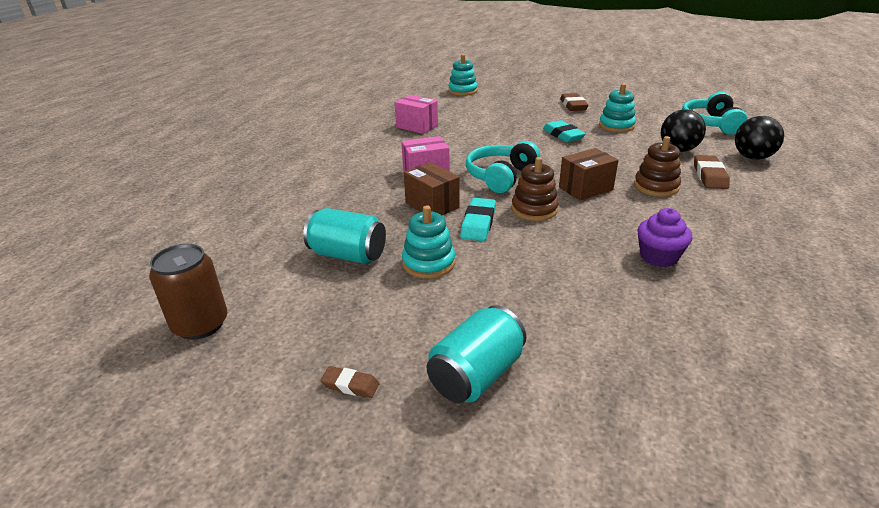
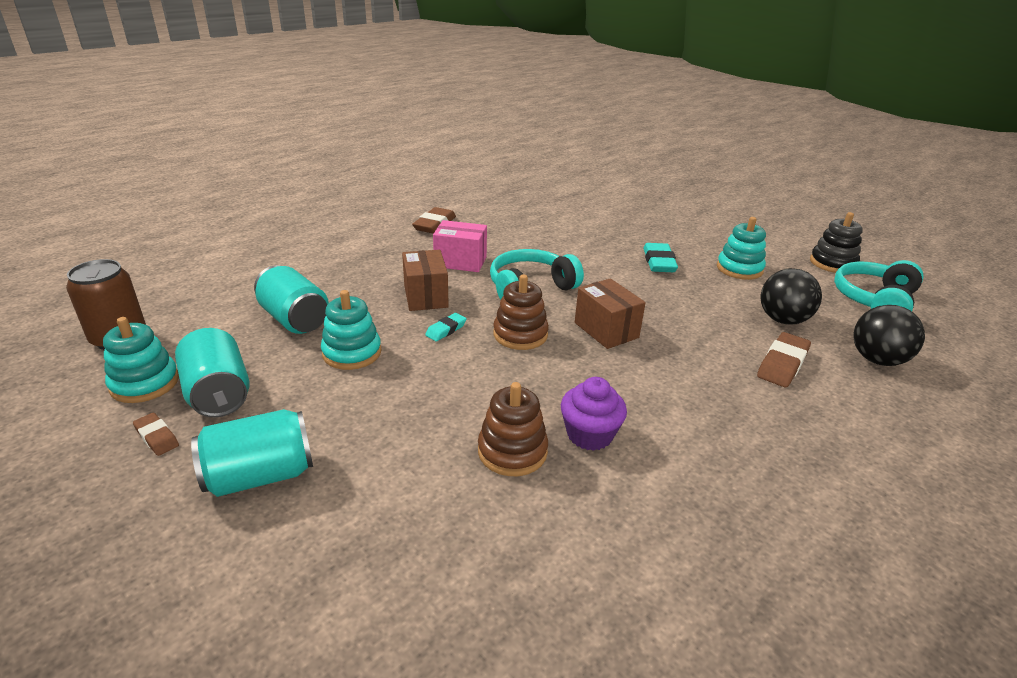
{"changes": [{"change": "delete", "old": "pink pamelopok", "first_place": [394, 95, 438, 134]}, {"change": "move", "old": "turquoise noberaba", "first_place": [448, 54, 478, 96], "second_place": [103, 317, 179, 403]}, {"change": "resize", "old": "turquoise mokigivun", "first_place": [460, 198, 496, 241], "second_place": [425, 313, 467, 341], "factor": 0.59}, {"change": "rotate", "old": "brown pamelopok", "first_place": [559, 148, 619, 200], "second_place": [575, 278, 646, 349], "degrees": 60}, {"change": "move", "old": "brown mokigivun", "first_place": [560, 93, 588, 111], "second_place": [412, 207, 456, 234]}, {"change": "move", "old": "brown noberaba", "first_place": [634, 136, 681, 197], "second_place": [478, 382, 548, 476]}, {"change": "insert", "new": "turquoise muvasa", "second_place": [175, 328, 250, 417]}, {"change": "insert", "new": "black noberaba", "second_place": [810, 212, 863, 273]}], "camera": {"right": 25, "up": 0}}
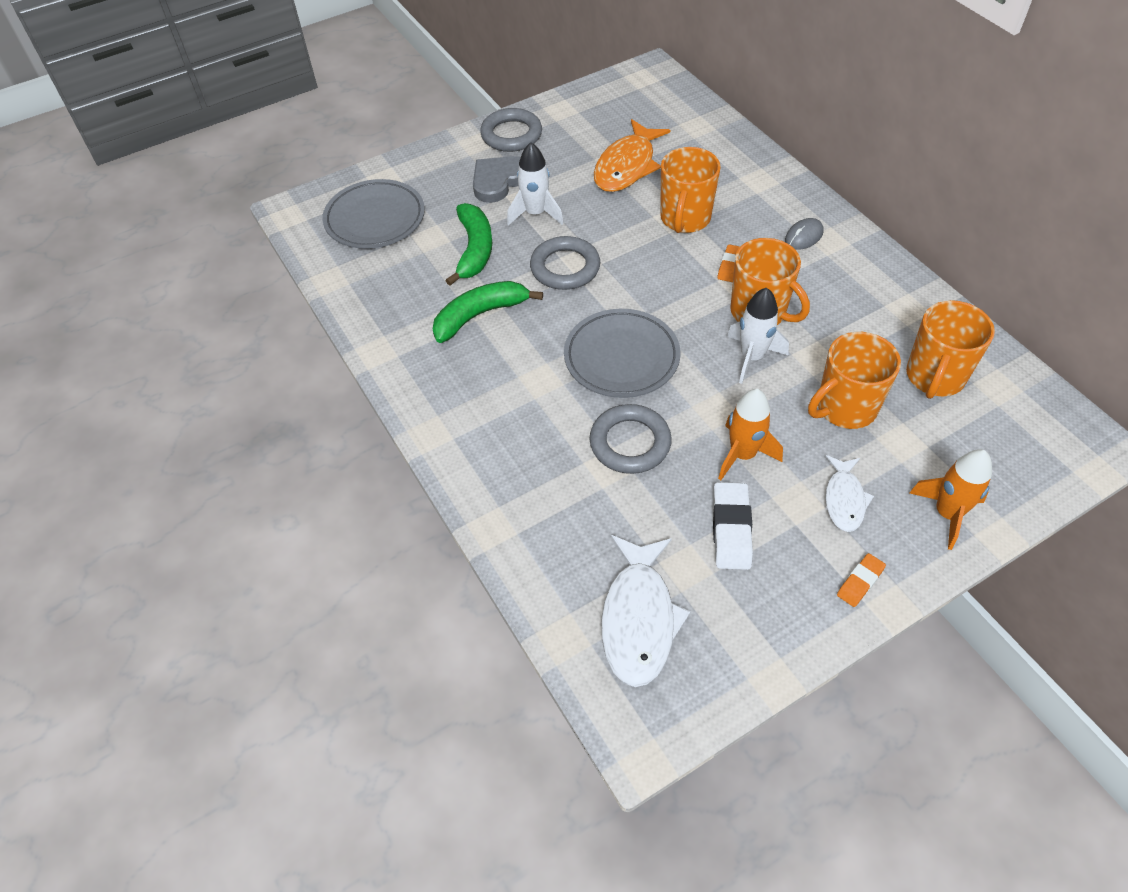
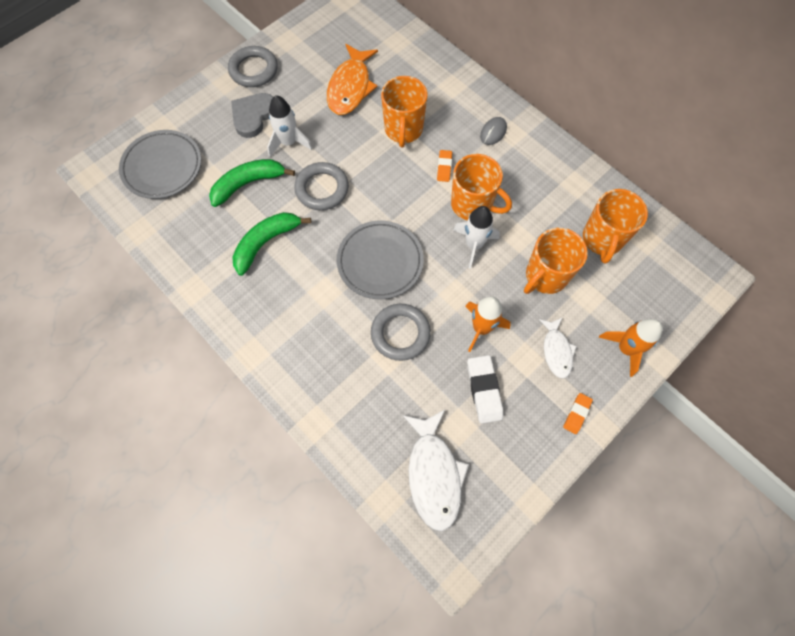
{"changes": [{"change": "rotate", "old": "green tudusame", "first_place": [445, 203, 492, 286], "second_place": [209, 159, 295, 207], "degrees": -105}], "camera": {"right": -15, "up": 15}}
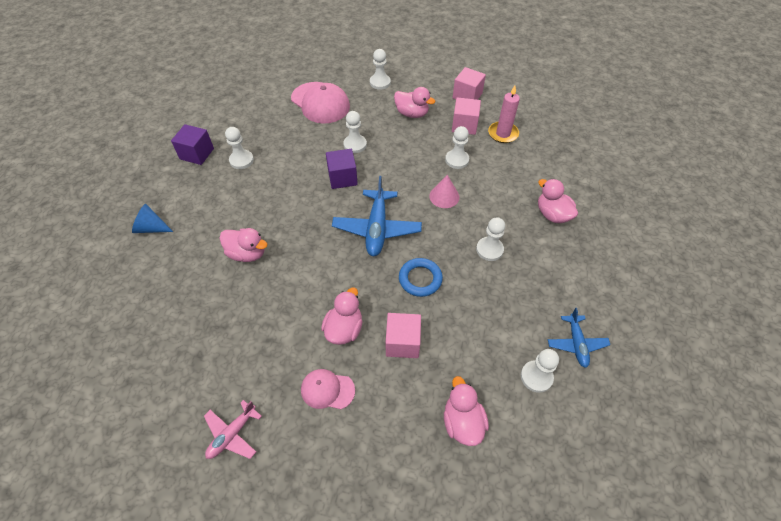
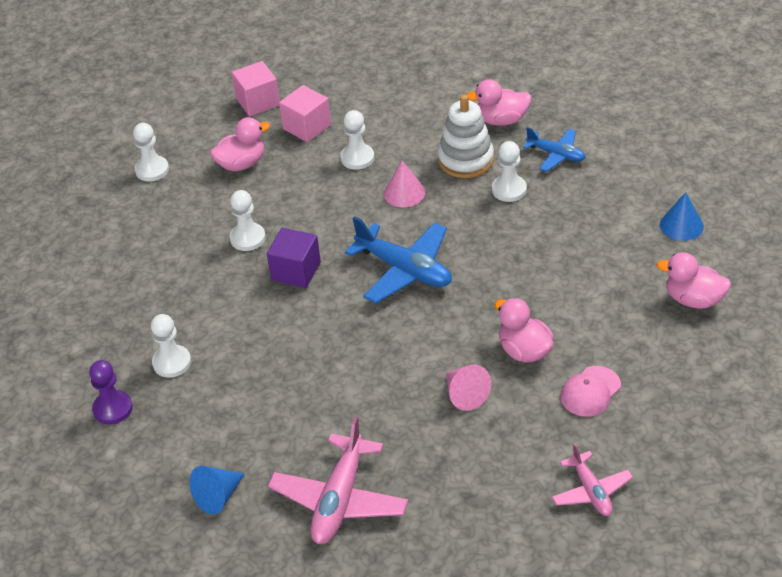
{"changes": [{"change": "replace", "old": "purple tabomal", "new": "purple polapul", "first_place": [171, 124, 214, 165], "second_place": [89, 360, 133, 424]}, {"change": "delete", "old": "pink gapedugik", "first_place": [220, 228, 268, 262]}, {"change": "delete", "old": "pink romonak", "first_place": [291, 82, 350, 124]}, {"change": "delete", "old": "pink tabomal", "first_place": [386, 313, 421, 358]}, {"change": "delete", "old": "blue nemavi", "first_place": [399, 258, 443, 297]}, {"change": "delete", "old": "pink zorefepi", "first_place": [488, 86, 520, 143]}, {"change": "replace", "old": "white polapul", "new": "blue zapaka", "first_place": [521, 349, 559, 393], "second_place": [660, 192, 704, 241]}, {"change": "move", "old": "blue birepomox", "first_place": [548, 308, 610, 368], "second_place": [523, 127, 586, 172]}, {"change": "insert", "new": "pink birepomox", "second_place": [268, 416, 409, 544]}, {"change": "insert", "new": "white noberaba", "second_place": [438, 95, 494, 178]}, {"change": "insert", "new": "pink zapaka", "second_place": [446, 365, 491, 411]}], "camera": {"right": -55, "up": -10}}
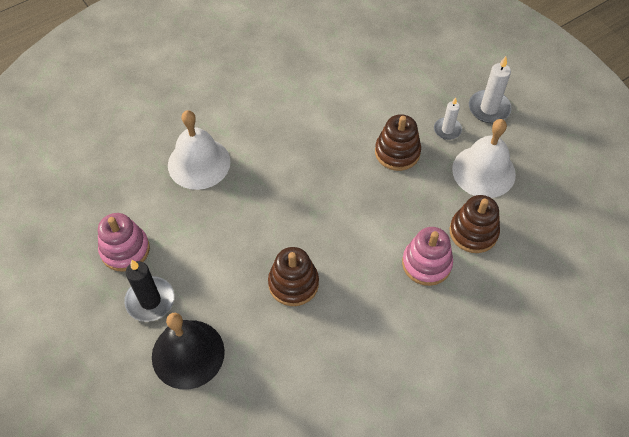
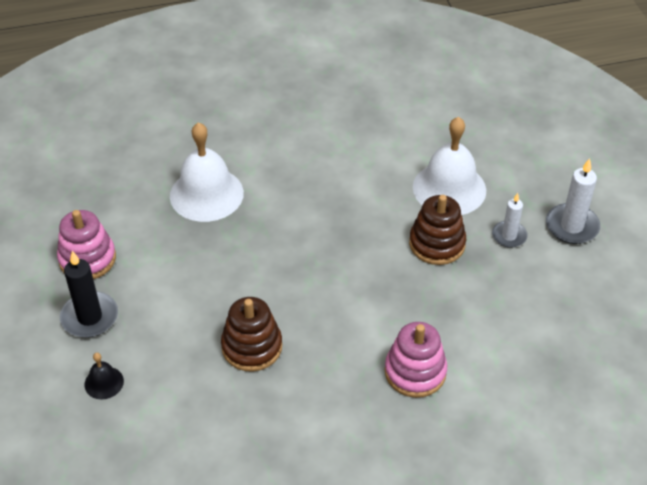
{"changes": [{"change": "resize", "old": "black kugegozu", "first_place": [152, 313, 225, 389], "second_place": [84, 353, 124, 399], "factor": 0.46}, {"change": "delete", "old": "brown noberaba", "first_place": [450, 195, 500, 253]}, {"change": "move", "old": "white kugegozu", "first_place": [452, 119, 516, 198], "second_place": [413, 117, 486, 215]}], "camera": {"right": 20, "up": -10}}
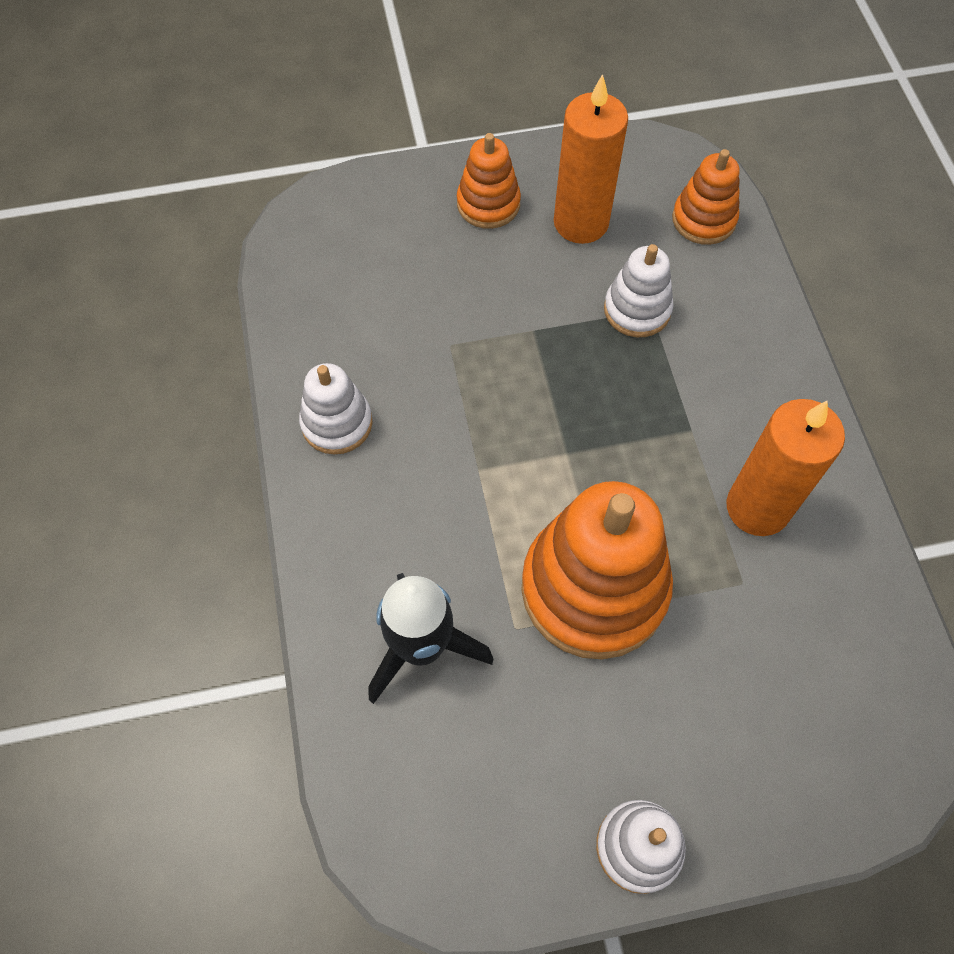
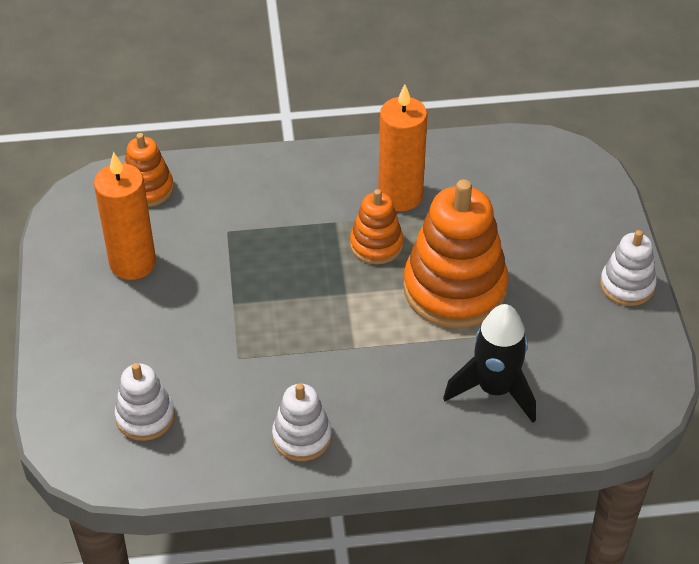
{"changes": [{"change": "move", "old": "orange noberaba", "first_place": [457, 133, 521, 229], "second_place": [350, 189, 403, 265]}, {"change": "move", "old": "white noberaba", "first_place": [604, 244, 674, 337], "second_place": [115, 363, 175, 441]}], "camera": {"right": -85, "up": -15}}
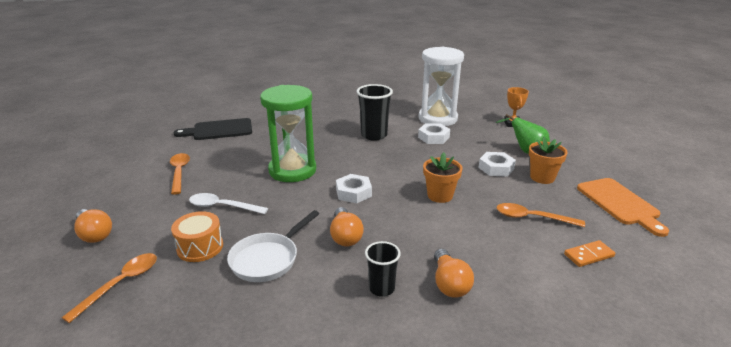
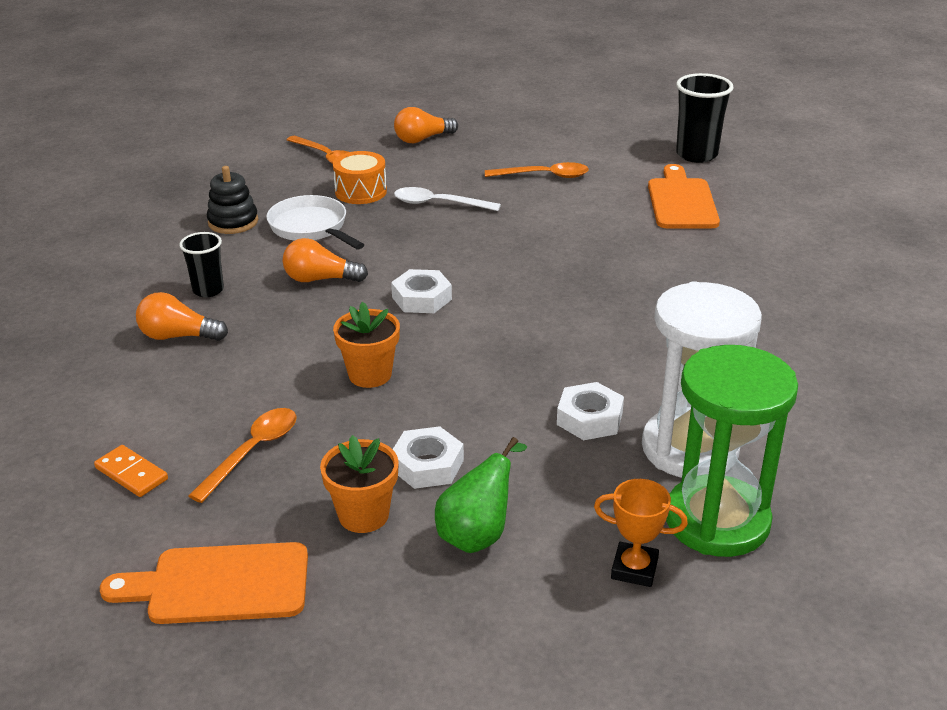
{"changes": [{"change": "recolor", "old": "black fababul", "new": "orange fababul", "first_place": [173, 118, 252, 140], "second_place": [648, 164, 720, 228]}, {"change": "rotate", "old": "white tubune", "first_place": [189, 193, 268, 214], "second_place": [394, 187, 501, 211], "degrees": -105}, {"change": "move", "old": "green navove", "first_place": [260, 85, 316, 182], "second_place": [666, 345, 798, 557]}, {"change": "move", "old": "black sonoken", "first_place": [356, 84, 393, 141], "second_place": [676, 73, 734, 163]}, {"change": "rotate", "old": "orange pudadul", "first_place": [564, 240, 615, 267], "second_place": [94, 445, 168, 497], "degrees": -45}, {"change": "insert", "new": "black noberaba", "second_place": [207, 166, 258, 234]}], "camera": {"right": 105, "up": 5}}
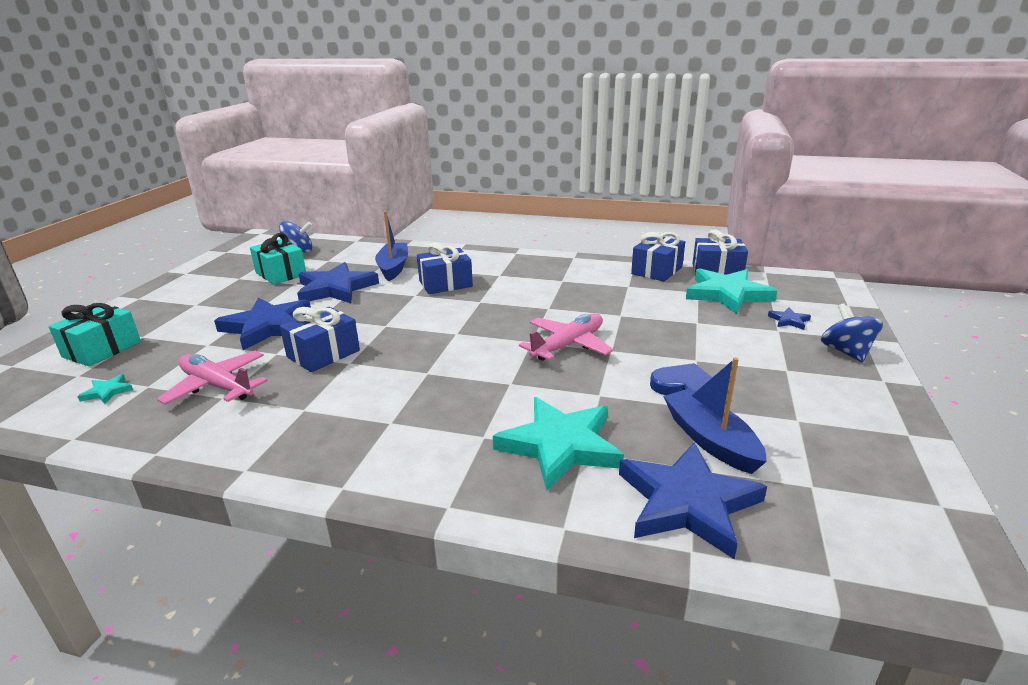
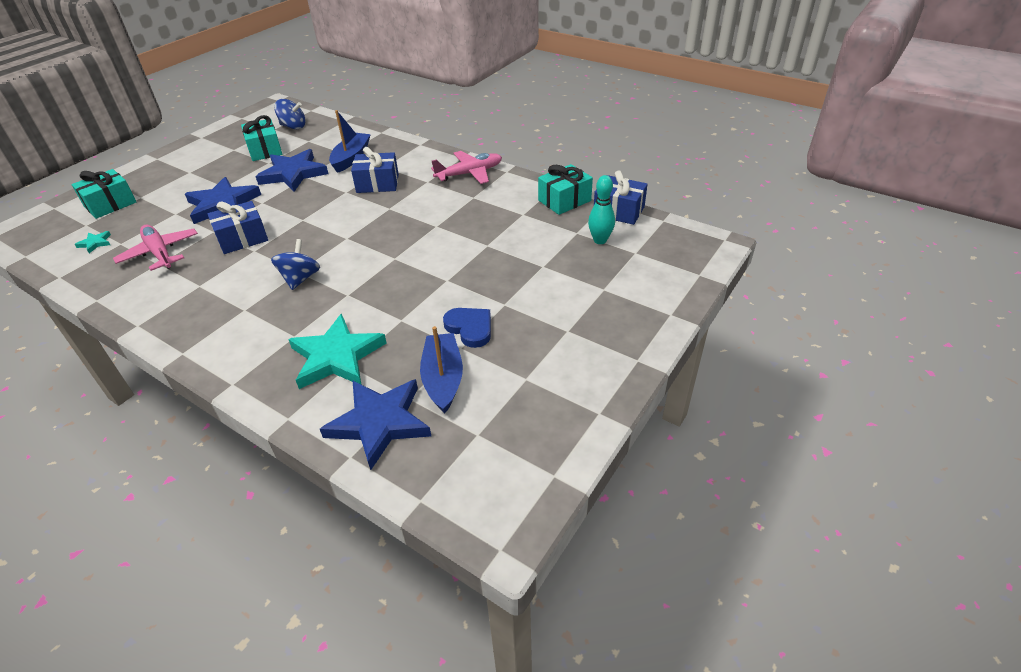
{"changes": [{"change": "move", "old": "pink birepomox", "first_place": [519, 313, 614, 361], "second_place": [431, 151, 502, 184]}, {"change": "recolor", "old": "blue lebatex", "new": "turquoise lebatex", "first_place": [631, 232, 685, 281], "second_place": [538, 164, 593, 215]}, {"change": "replace", "old": "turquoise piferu", "new": "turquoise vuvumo", "first_place": [686, 268, 777, 314], "second_place": [588, 175, 615, 244]}, {"change": "delete", "old": "blue piferu", "first_place": [768, 308, 811, 330]}, {"change": "move", "old": "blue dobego", "first_place": [821, 303, 883, 363], "second_place": [271, 239, 320, 290]}], "camera": {"right": 20, "up": 15}}
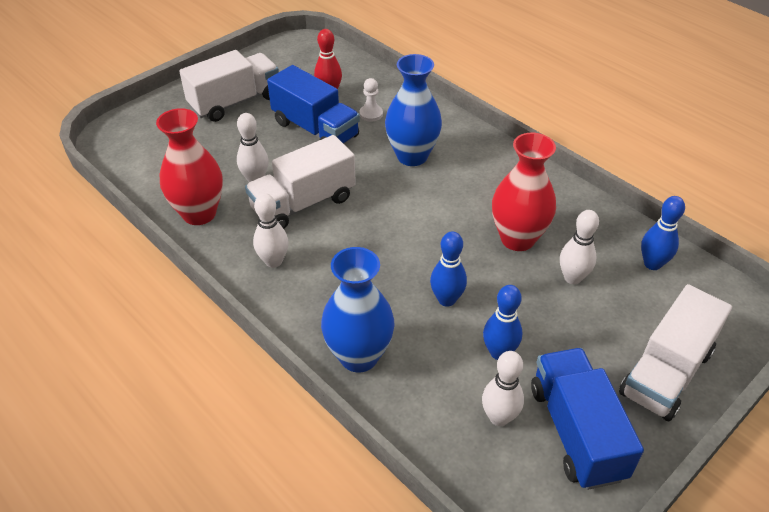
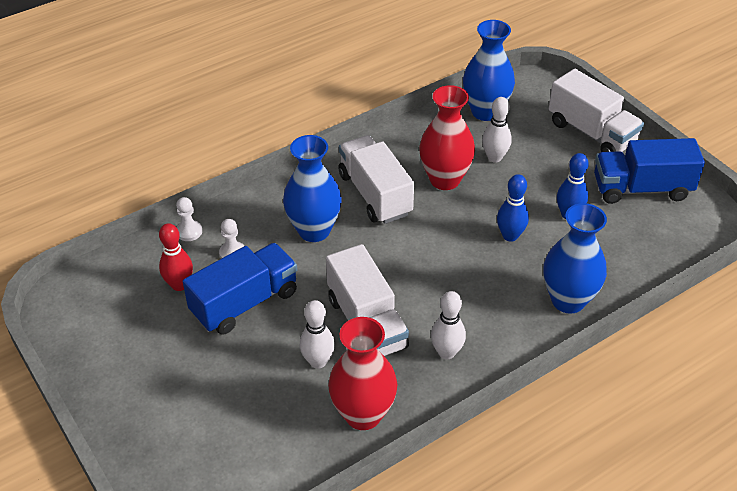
{"changes": [{"change": "move", "old": "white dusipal", "first_place": [179, 50, 279, 122], "second_place": [338, 135, 414, 224]}, {"change": "delete", "old": "white vuvumo", "first_place": [482, 351, 524, 426]}, {"change": "replace", "old": "blue vuvumo", "new": "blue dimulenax", "first_place": [641, 196, 685, 270], "second_place": [463, 20, 515, 121]}, {"change": "insert", "new": "white polapul", "second_place": [176, 197, 202, 241]}], "camera": {"right": -80, "up": 0}}
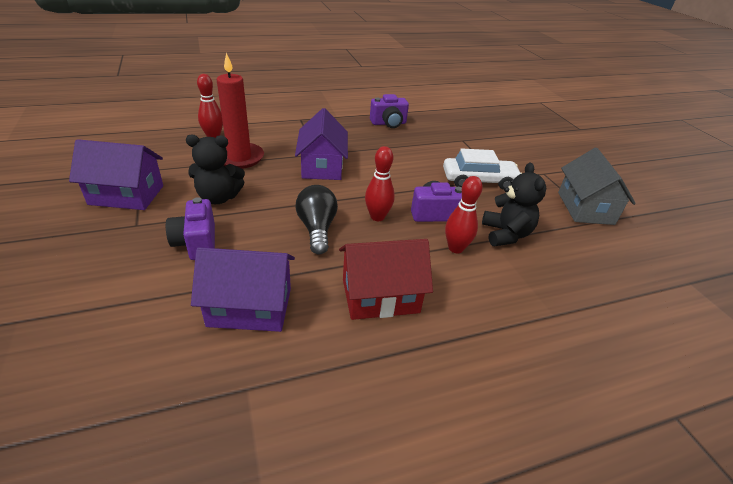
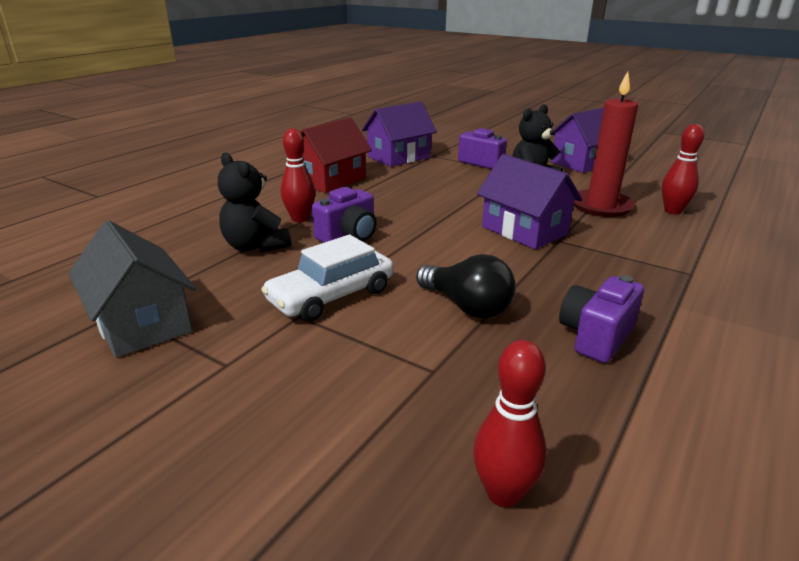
{"changes": [{"change": "move", "old": "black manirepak", "first_place": [296, 185, 338, 255], "second_place": [416, 254, 516, 318]}, {"change": "move", "old": "red vuvumo", "first_place": [365, 146, 395, 221], "second_place": [473, 340, 547, 507]}], "camera": {"right": 145, "up": -10}}
